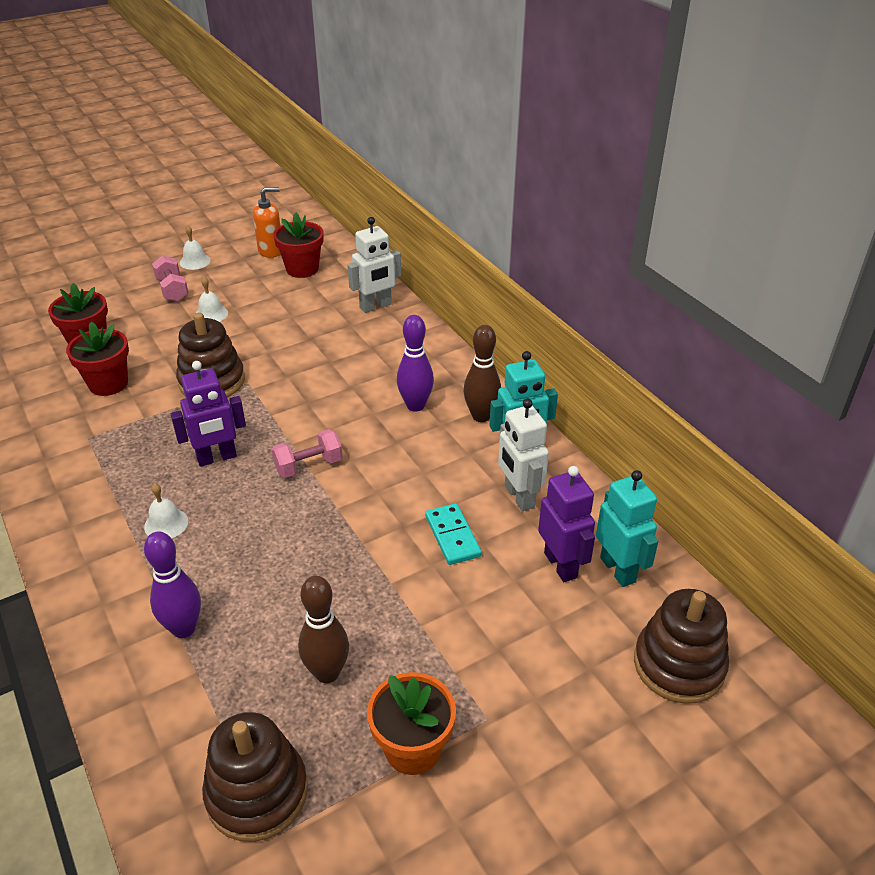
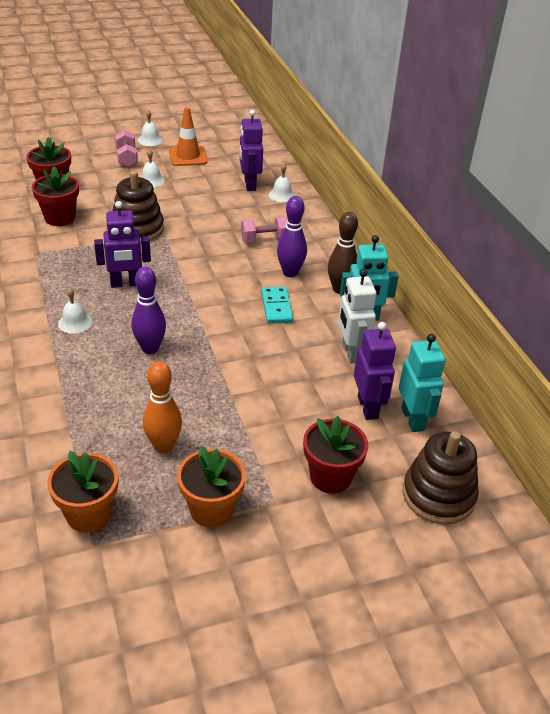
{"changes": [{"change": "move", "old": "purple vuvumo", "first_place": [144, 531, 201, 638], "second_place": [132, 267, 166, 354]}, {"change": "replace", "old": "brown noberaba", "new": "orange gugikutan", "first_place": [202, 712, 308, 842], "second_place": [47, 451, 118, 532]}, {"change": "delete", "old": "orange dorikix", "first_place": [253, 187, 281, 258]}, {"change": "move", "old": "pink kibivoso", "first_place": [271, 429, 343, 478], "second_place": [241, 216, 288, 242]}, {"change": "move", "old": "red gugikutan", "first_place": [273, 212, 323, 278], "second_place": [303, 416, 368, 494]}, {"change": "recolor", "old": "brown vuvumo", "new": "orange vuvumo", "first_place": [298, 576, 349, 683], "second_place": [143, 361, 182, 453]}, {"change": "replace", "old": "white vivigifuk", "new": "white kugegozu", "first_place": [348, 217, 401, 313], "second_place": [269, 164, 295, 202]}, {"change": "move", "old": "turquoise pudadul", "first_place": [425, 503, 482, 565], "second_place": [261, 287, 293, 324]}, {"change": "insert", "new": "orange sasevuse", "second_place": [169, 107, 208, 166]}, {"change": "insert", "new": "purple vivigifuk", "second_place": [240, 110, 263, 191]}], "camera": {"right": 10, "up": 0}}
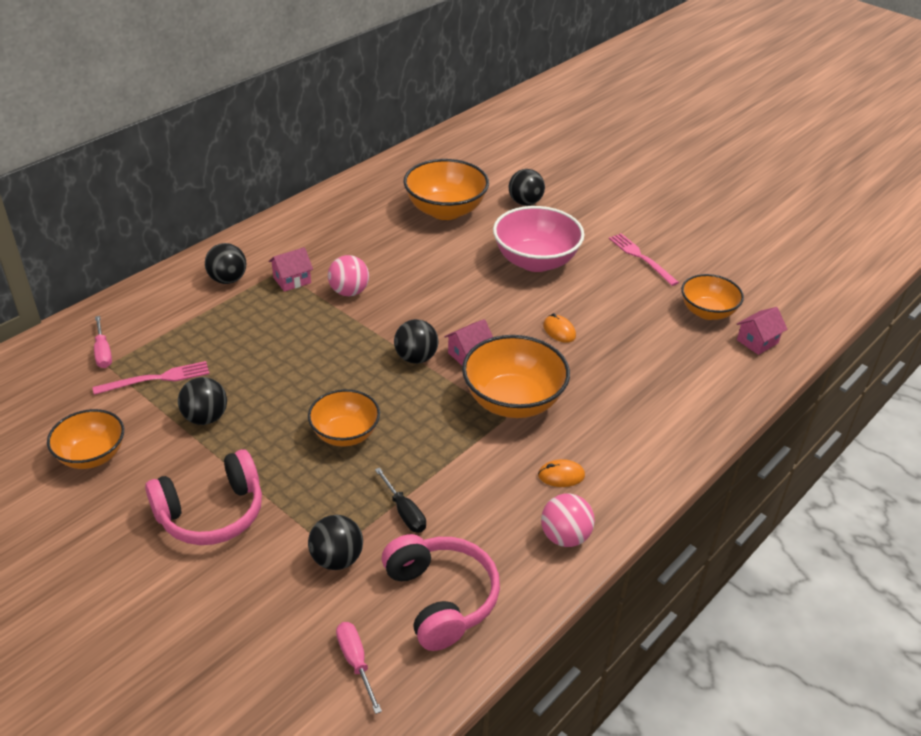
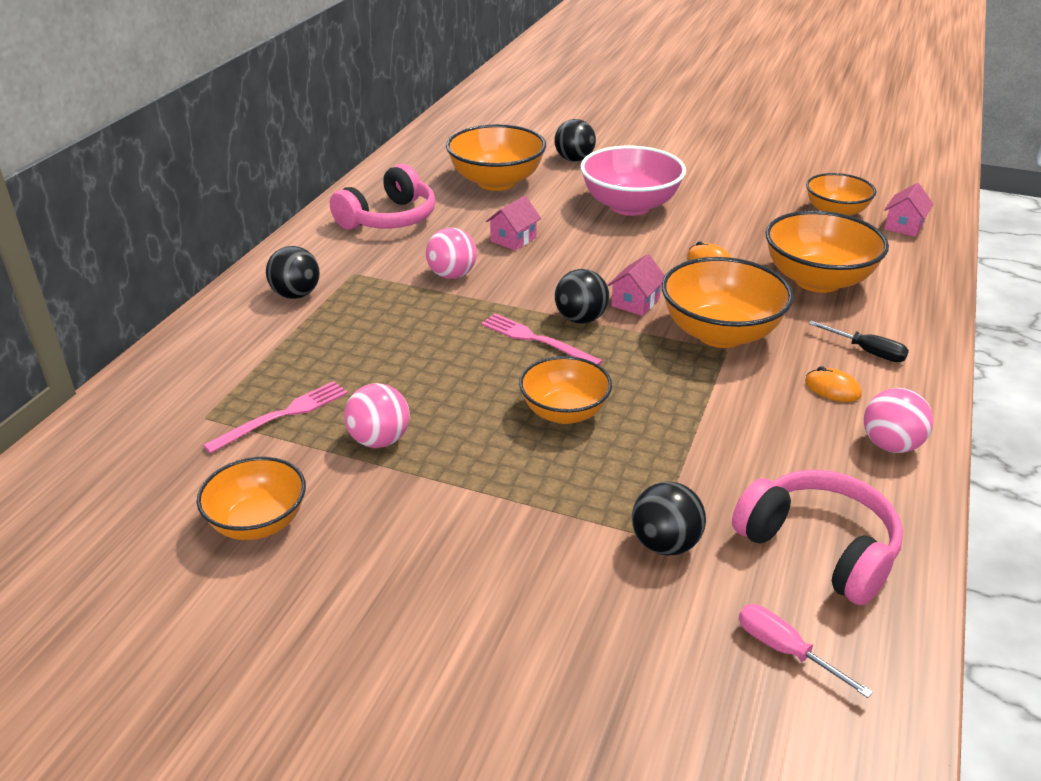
{"changes": [{"change": "delete", "old": "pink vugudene", "first_place": [94, 316, 112, 368]}, {"change": "move", "old": "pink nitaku", "first_place": [145, 449, 262, 545], "second_place": [330, 164, 435, 230]}, {"change": "recolor", "old": "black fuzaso", "new": "pink fuzaso", "first_place": [178, 377, 227, 425], "second_place": [344, 383, 410, 448]}, {"change": "move", "old": "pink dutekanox", "first_place": [268, 247, 313, 292], "second_place": [486, 196, 541, 251]}, {"change": "move", "old": "black vugudene", "first_place": [375, 467, 426, 533], "second_place": [809, 321, 909, 362]}, {"change": "rotate", "old": "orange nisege", "first_place": [538, 459, 585, 487], "second_place": [805, 366, 862, 402], "degrees": 60}, {"change": "move", "old": "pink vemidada", "first_place": [609, 233, 679, 286], "second_place": [481, 313, 603, 366]}, {"change": "insert", "new": "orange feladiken", "second_place": [765, 211, 889, 293]}], "camera": {"right": -20, "up": -5}}
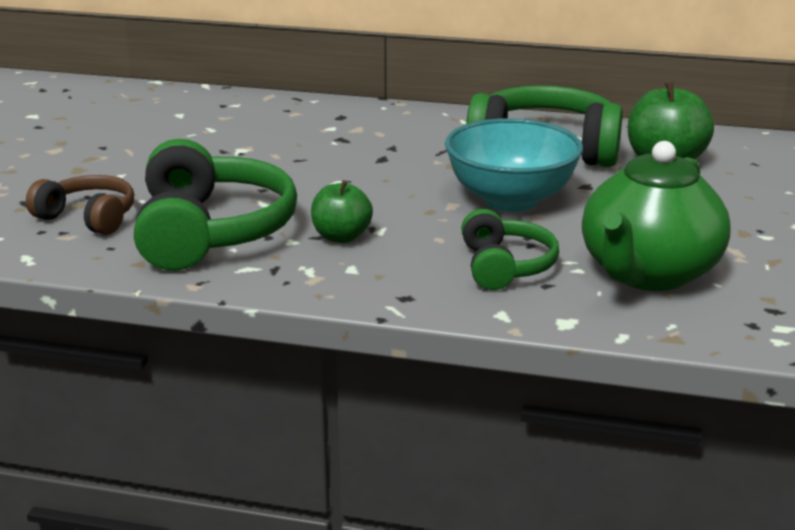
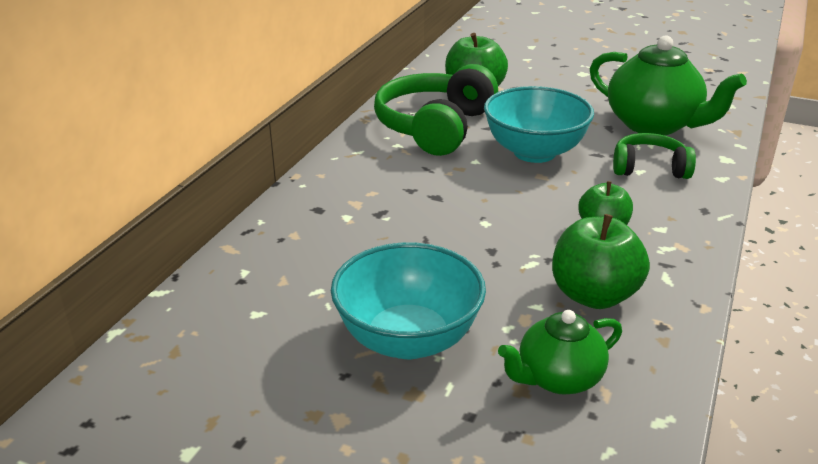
{"changes": [{"change": "replace", "old": "brown nitaku", "new": "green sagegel", "first_place": [26, 175, 134, 235], "second_place": [498, 310, 622, 395]}, {"change": "replace", "old": "green nitaku", "new": "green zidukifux", "first_place": [134, 139, 297, 271], "second_place": [552, 214, 650, 309]}, {"change": "insert", "new": "turquoise feladiken", "second_place": [331, 242, 486, 359]}], "camera": {"right": -80, "up": 5}}
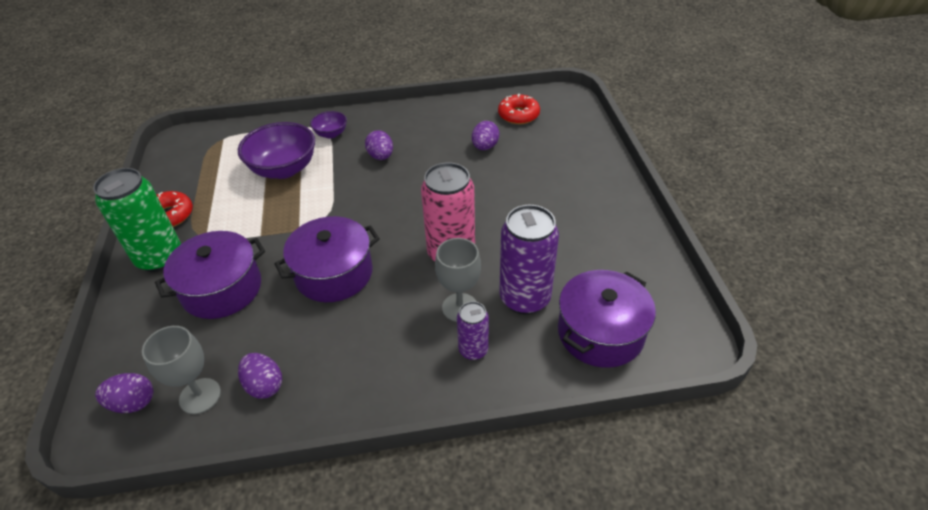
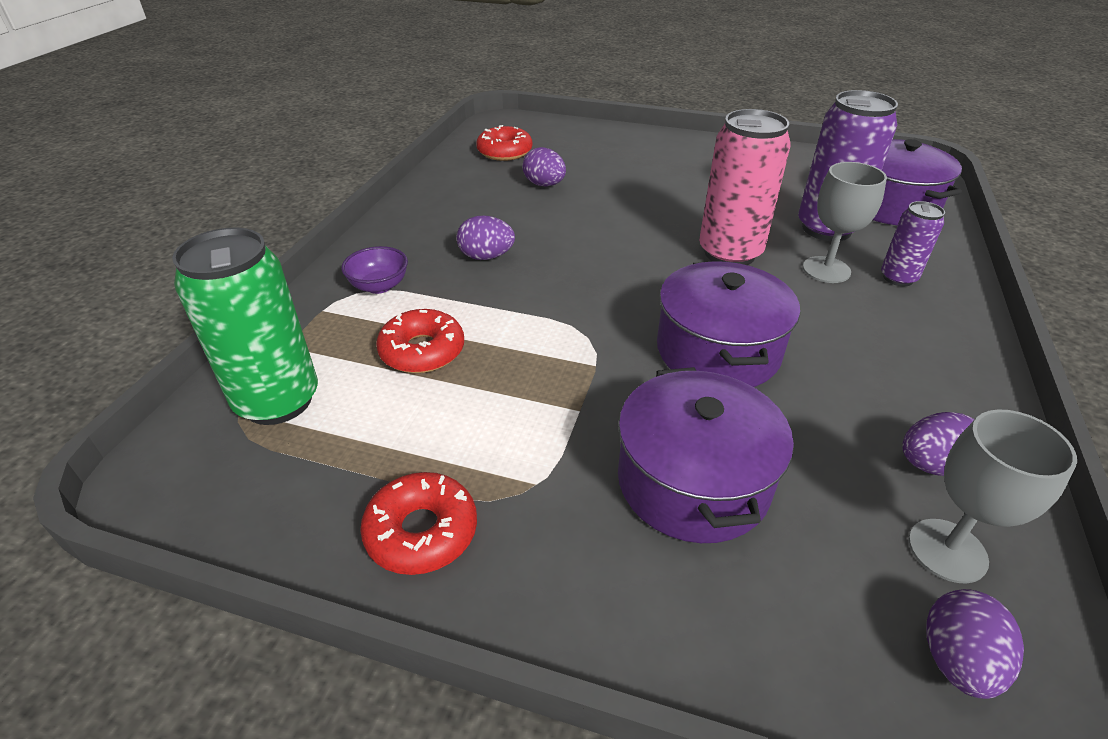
{"changes": [{"change": "move", "old": "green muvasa", "first_place": [93, 168, 181, 272], "second_place": [172, 228, 318, 425]}, {"change": "replace", "old": "purple feladiken", "new": "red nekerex", "first_place": [238, 122, 315, 179], "second_place": [376, 309, 464, 373]}], "camera": {"right": -65, "up": -5}}
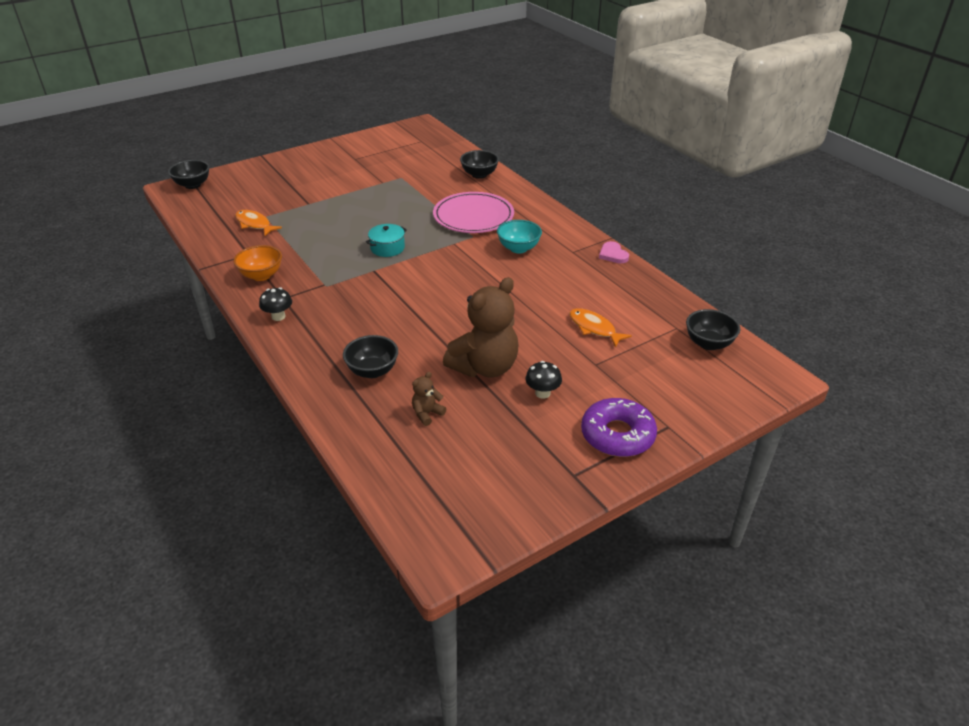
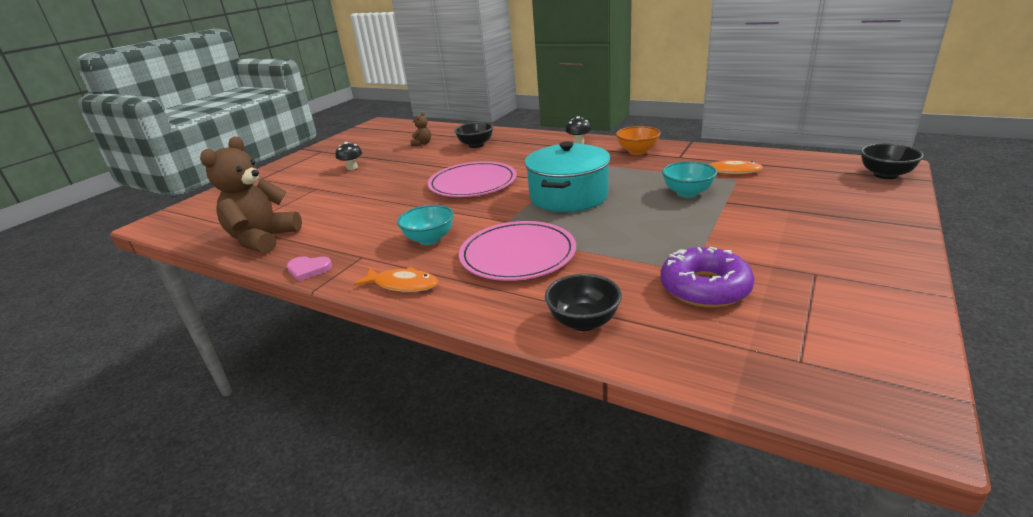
{"changes": [{"change": "resize", "old": "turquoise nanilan", "first_place": [366, 224, 407, 257], "second_place": [525, 141, 611, 212], "factor": 2.02}, {"change": "move", "old": "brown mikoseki", "first_place": [443, 277, 518, 377], "second_place": [200, 137, 302, 253]}, {"change": "move", "old": "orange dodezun", "first_place": [569, 308, 632, 348], "second_place": [354, 267, 438, 292]}, {"change": "move", "old": "purple nekerex", "first_place": [581, 398, 657, 457], "second_place": [660, 247, 754, 308]}, {"change": "rotate", "old": "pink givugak", "first_place": [599, 241, 629, 263], "second_place": [287, 256, 332, 282], "degrees": 150}, {"change": "delete", "old": "black feladiken", "first_place": [686, 309, 740, 350]}, {"change": "insert", "new": "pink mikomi", "second_place": [428, 161, 517, 197]}, {"change": "insert", "new": "turquoise feladiken", "second_place": [662, 161, 717, 198]}], "camera": {"right": 155, "up": -10}}
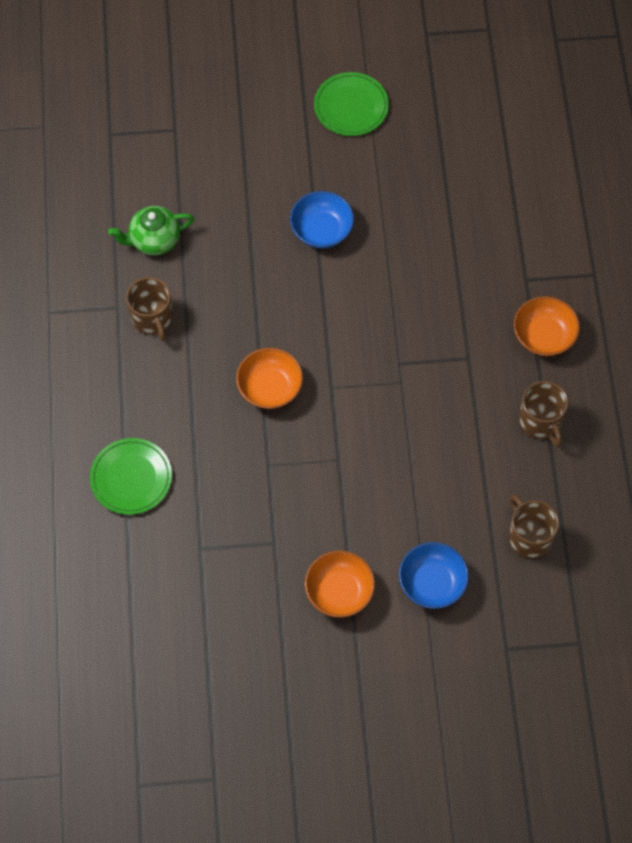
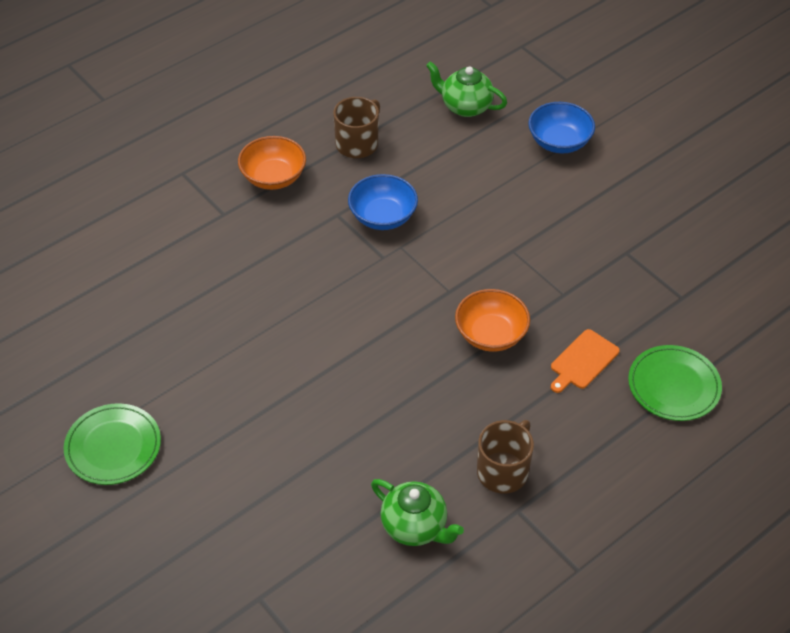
{"changes": [{"change": "move", "old": "blue feladiken", "first_place": [290, 191, 354, 248], "second_place": [348, 174, 418, 230]}, {"change": "delete", "old": "orange feladiken", "first_place": [305, 551, 375, 618]}, {"change": "replace", "old": "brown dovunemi", "new": "green sagegel", "first_place": [509, 495, 559, 558], "second_place": [426, 61, 507, 117]}, {"change": "insert", "new": "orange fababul", "second_place": [551, 329, 620, 393]}], "camera": {"right": -125, "up": -15}}
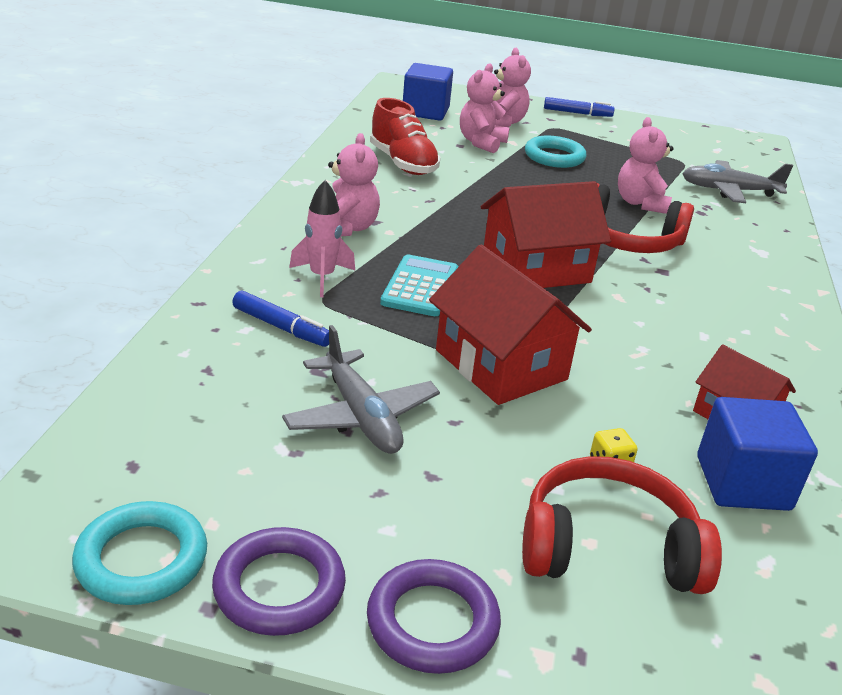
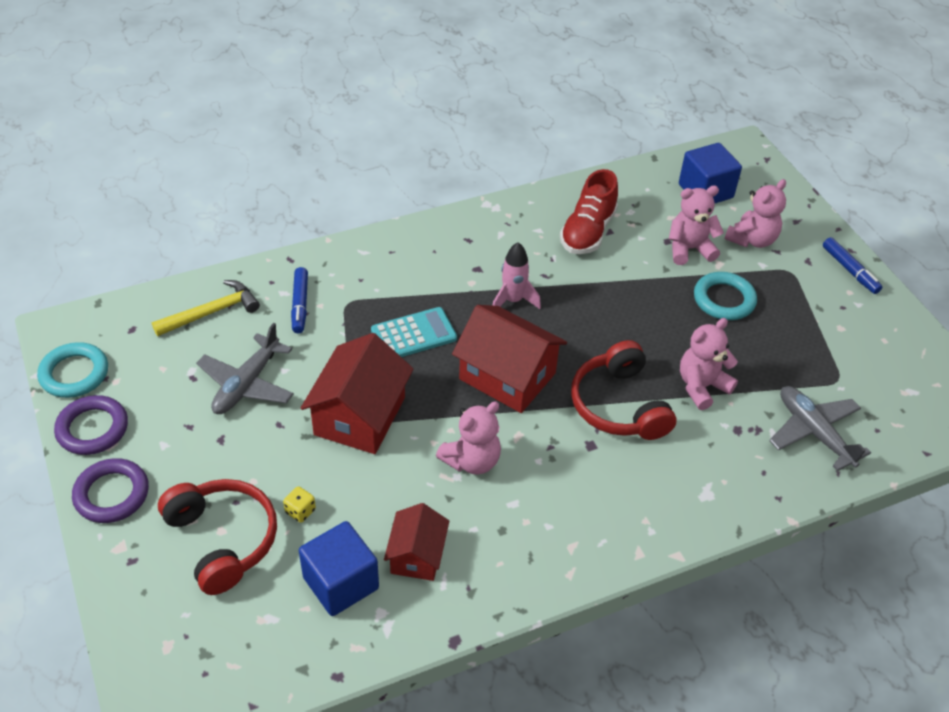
{"changes": [{"change": "move", "old": "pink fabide", "first_place": [289, 180, 355, 297], "second_place": [492, 242, 541, 309]}, {"change": "move", "old": "pink mikoseki", "first_place": [328, 133, 380, 236], "second_place": [436, 401, 501, 474]}, {"change": "insert", "new": "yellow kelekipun", "second_place": [152, 280, 260, 336]}], "camera": {"right": 55, "up": 15}}
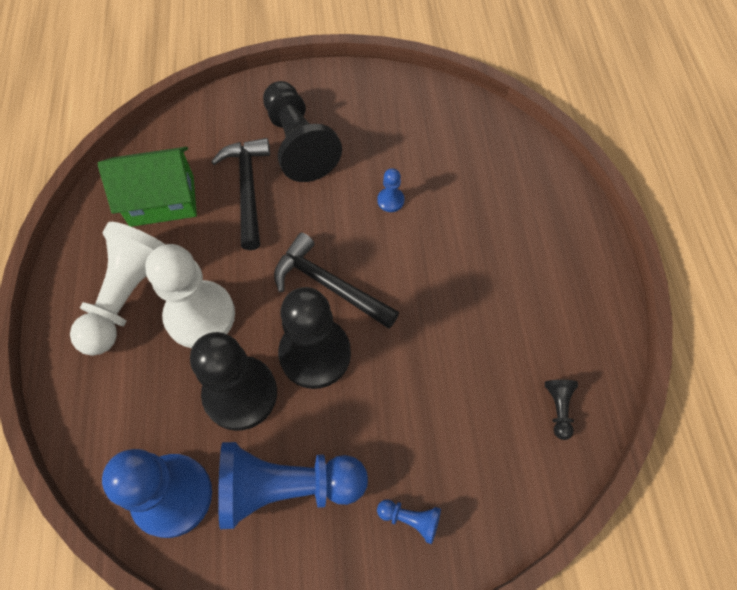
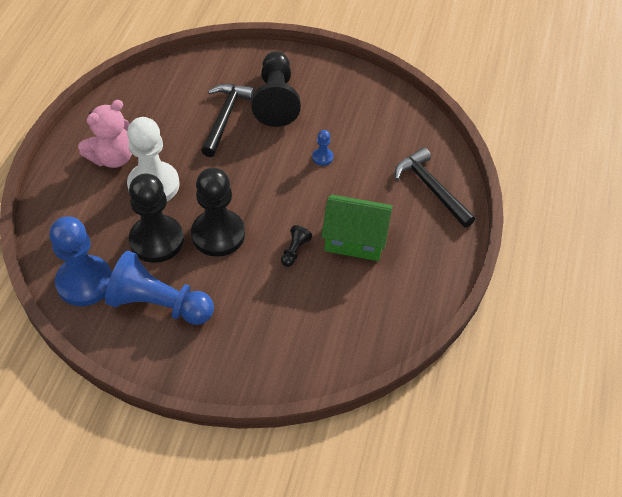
{"changes": [{"change": "replace", "old": "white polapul", "new": "pink mikoseki", "first_place": [70, 222, 166, 356], "second_place": [78, 100, 132, 168]}, {"change": "move", "old": "green dutekanox", "first_place": [98, 147, 197, 227], "second_place": [321, 195, 393, 261]}, {"change": "move", "old": "black kelekipun", "first_place": [274, 233, 399, 329], "second_place": [395, 147, 476, 228]}, {"change": "delete", "old": "blue polapul", "first_place": [377, 499, 441, 544]}, {"change": "move", "old": "black polapul", "first_place": [545, 380, 578, 440], "second_place": [281, 225, 312, 267]}], "camera": {"right": 20, "up": -10}}
